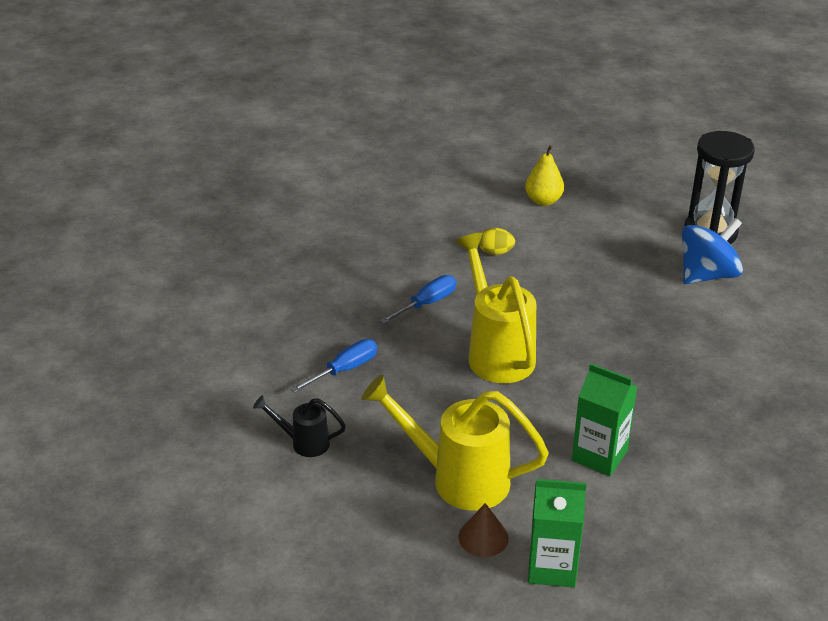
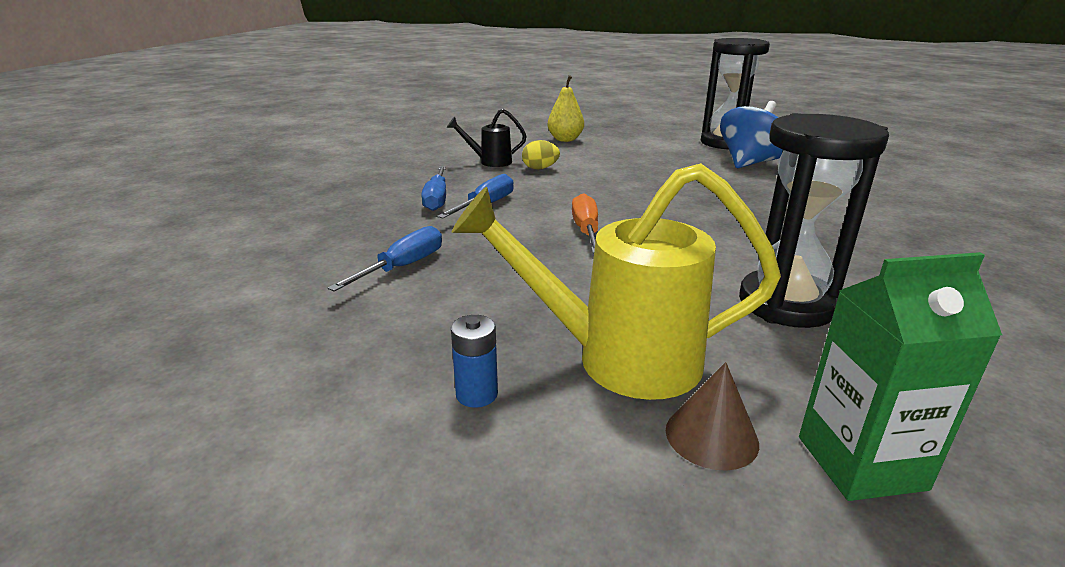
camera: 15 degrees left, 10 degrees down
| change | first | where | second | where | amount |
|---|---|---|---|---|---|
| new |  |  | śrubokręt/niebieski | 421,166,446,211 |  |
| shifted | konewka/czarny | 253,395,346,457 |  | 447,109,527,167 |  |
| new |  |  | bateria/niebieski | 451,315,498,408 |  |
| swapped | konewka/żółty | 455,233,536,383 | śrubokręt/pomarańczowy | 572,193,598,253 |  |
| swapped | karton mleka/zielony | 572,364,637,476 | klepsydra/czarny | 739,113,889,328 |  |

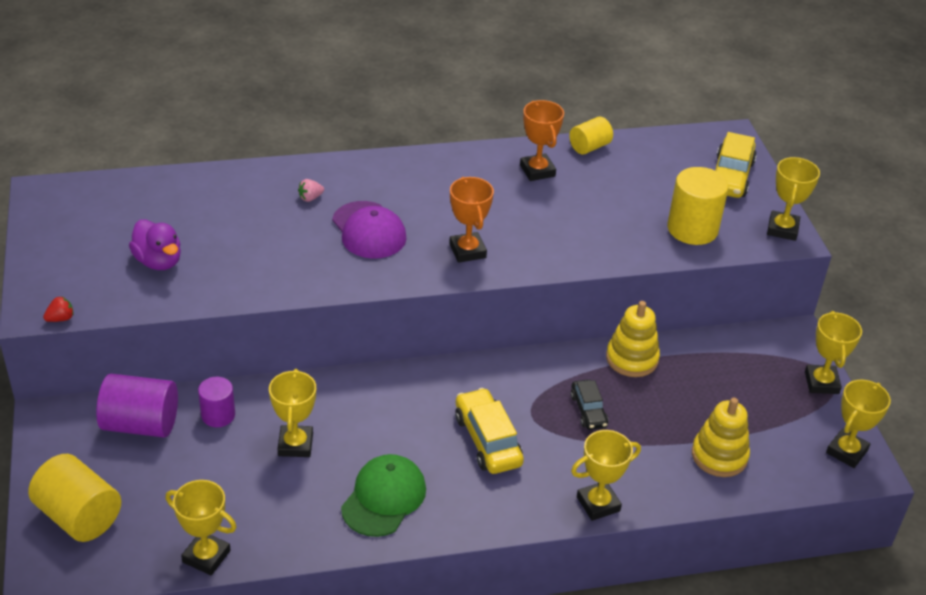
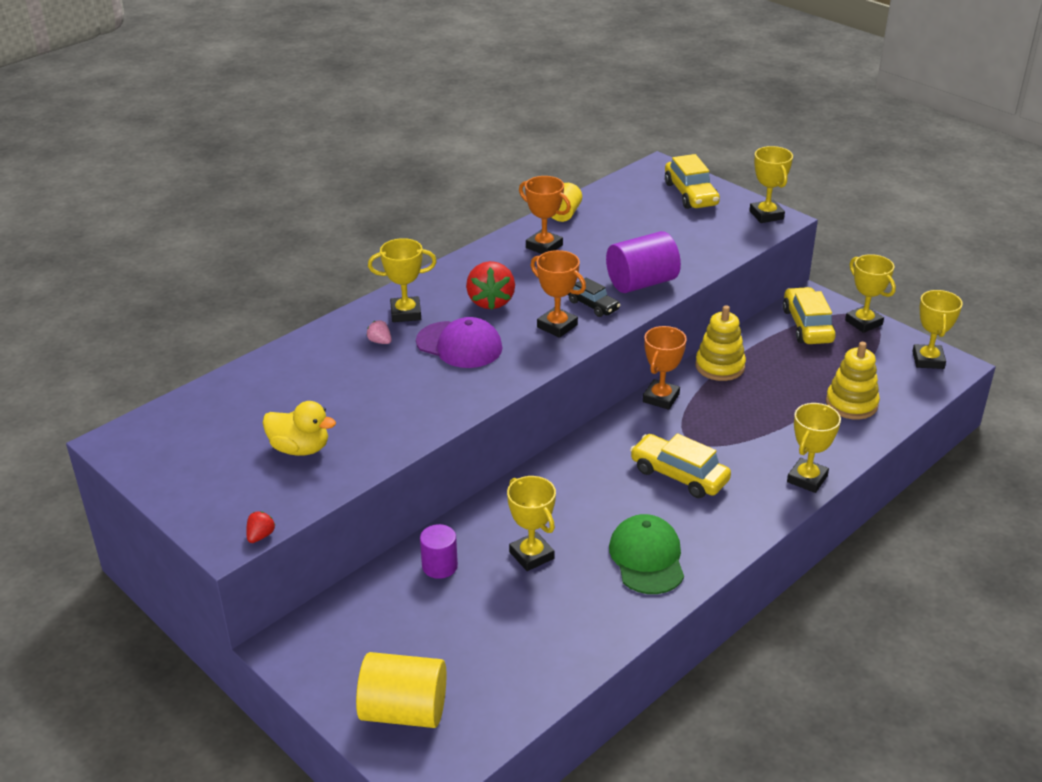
camera: 30 degrees left, 5 degrees down
| change | first | where | second | where | amount |
|---|---|---|---|---|---|
| repainted | kaczka/fioletowy | 129,219,181,270 | kaczka/żółty | 262,401,336,456 |  |
| rotated | truskawka/różowy | 298,179,324,202 |  | 366,320,392,344 | 105 degrees clockwise |
| shifted | puchar/żółty | 166,480,237,575 |  | 368,238,437,322 |  |
| new |  |  | truskawka/czerwony | 466,261,515,310 |  |
| shifted | samochód/czarny | 571,380,608,430 |  | 568,277,620,317 |  |
| shifted | walec/fioletowy | 96,374,178,438 |  | 606,231,681,293 |  |
| new |  |  | puchar/pomarańczowy | 643,326,687,410 |  |
| new |  |  | samochód/żółty | 783,287,836,344 |  |
| gone | walec/żółty | 667,167,729,245 |  |  |  |

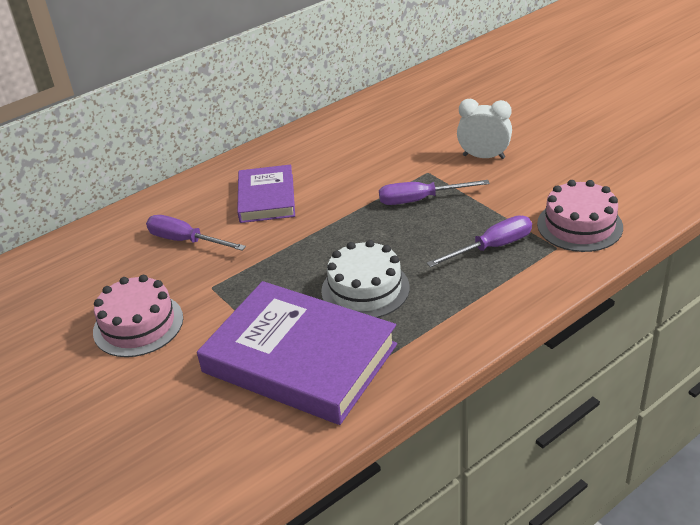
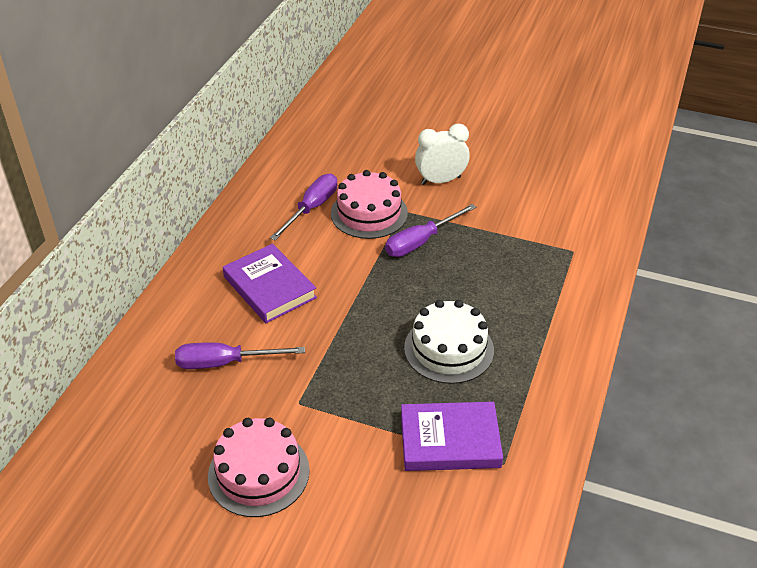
camera: 35 degrees left, 5 degrees up
| change | first | where | second | where | amount |
|---|---|---|---|---|---|
| shifted | śrubokręt/fioletowy | 427,215,532,267 |  | 270,174,337,241 |  |
| shifted | tort/różowy | 537,180,623,252 |  | 331,170,408,239 |  |
| scaled | książka/fioletowy | 197,281,397,425 |  | 401,402,503,471 | x0.58 |

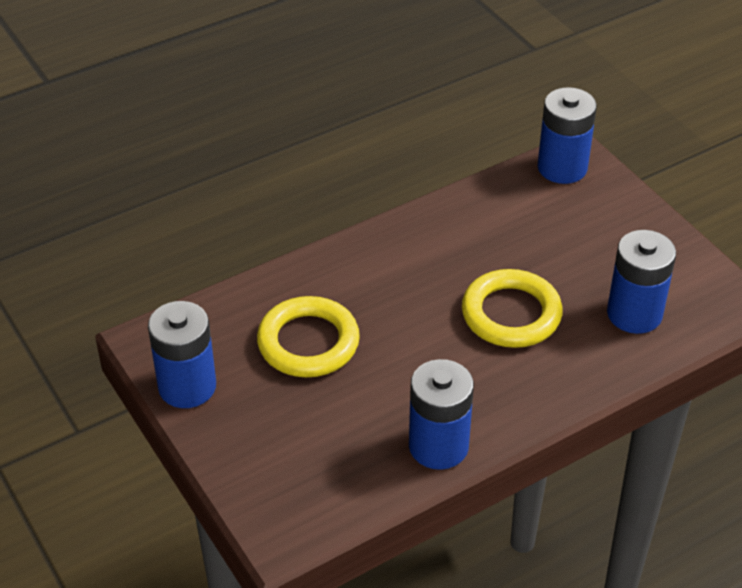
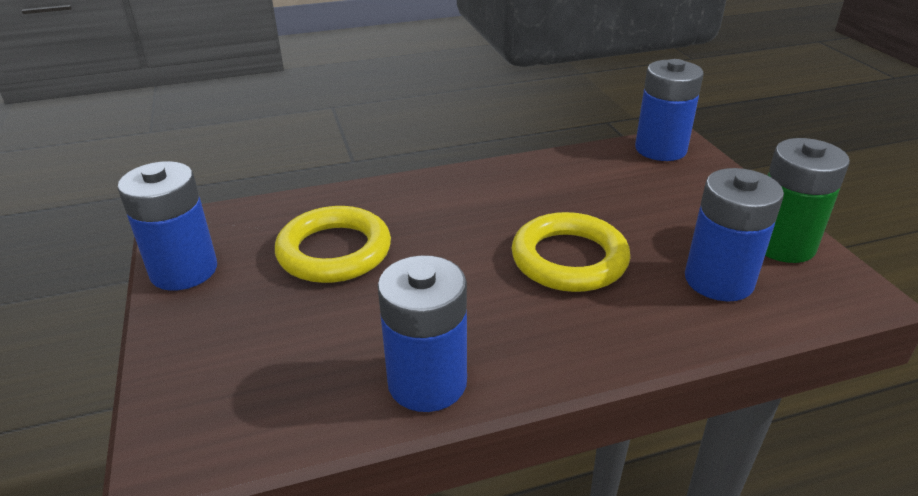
camera: 15 degrees right, 10 degrees down
| change | first | where | second | where | amount |
|---|---|---|---|---|---|
| new |  |  | bateria/zielony | 765,138,850,263 |  |

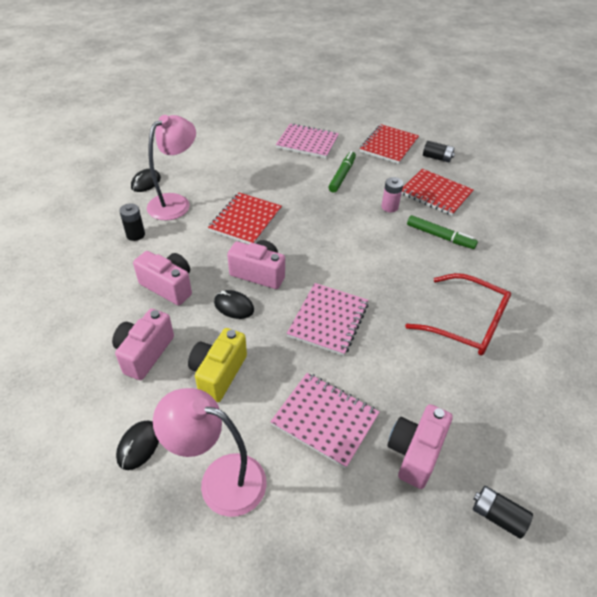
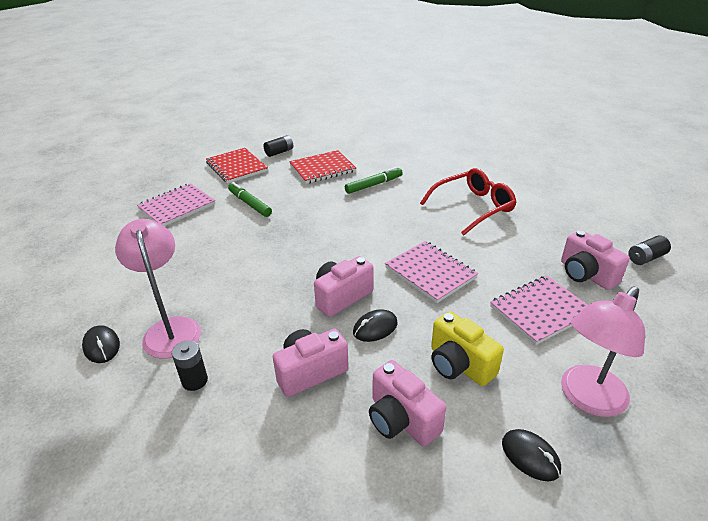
camera: 60 degrees left, 10 degrees down
| change | first | where | second | where | amount |
|---|---|---|---|---|---|
| gone | zeszyt/czerwony | 208,193,282,244 |  |  |  |
| gone | bateria/różowy | 381,177,403,212 |  |  |  |

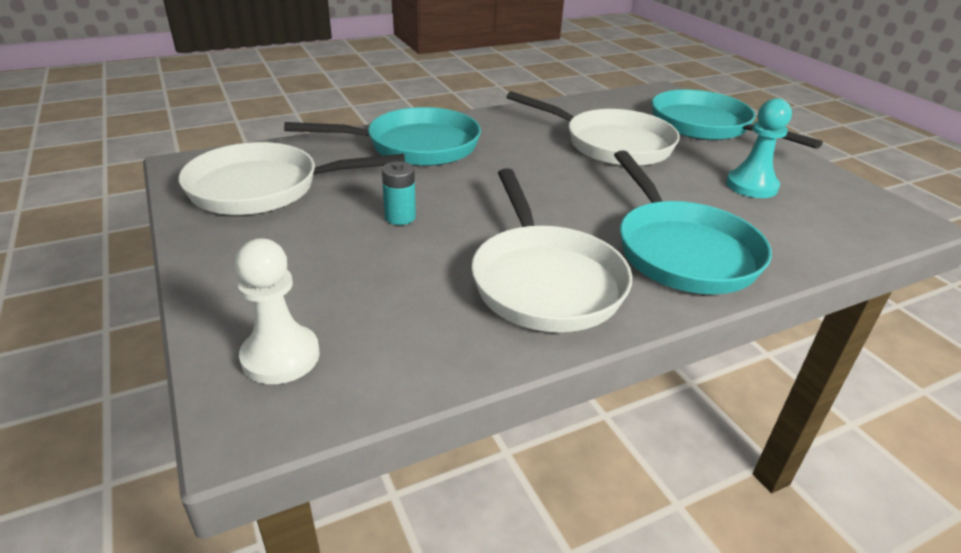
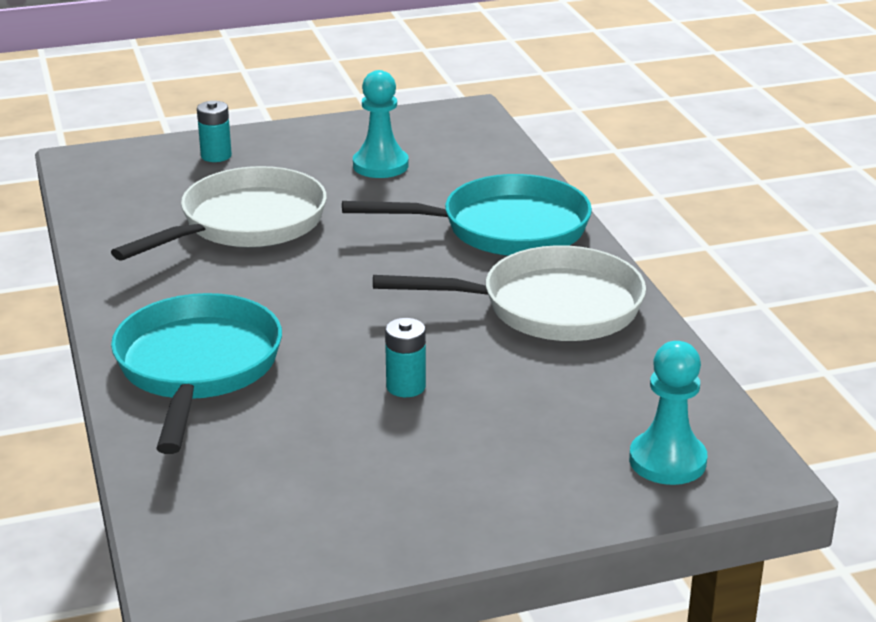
camera: 80 degrees left, 5 degrees down
| change | first | where | second | where | amount |
|---|---|---|---|---|---|
| swapped | patelnia/turkusowy | 652,90,823,149 | bateria/turkusowy | 197,101,232,162 |  |
| repainted | pionek/biały | 235,239,320,384 | pionek/turkusowy | 629,341,707,485 |  |
| gone | patelnia/biały | 179,142,405,215 |  |  |  |

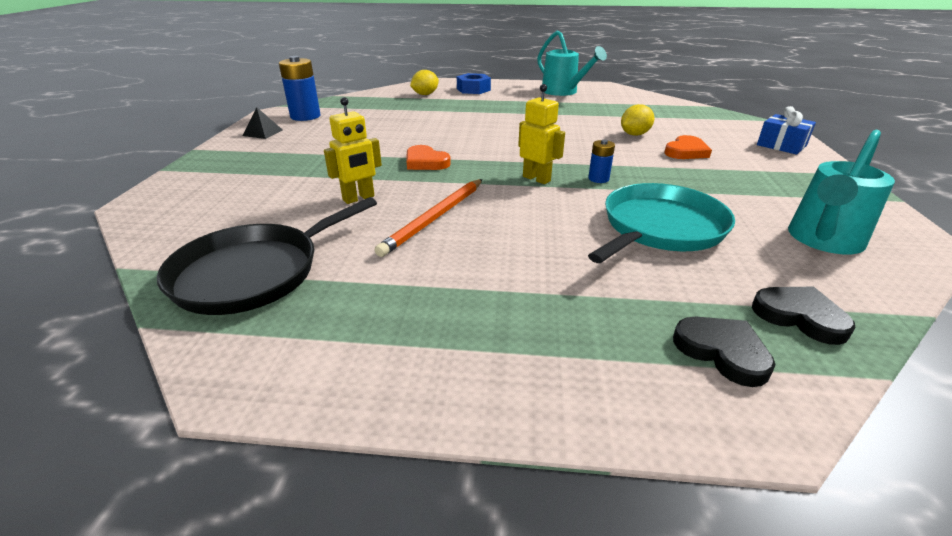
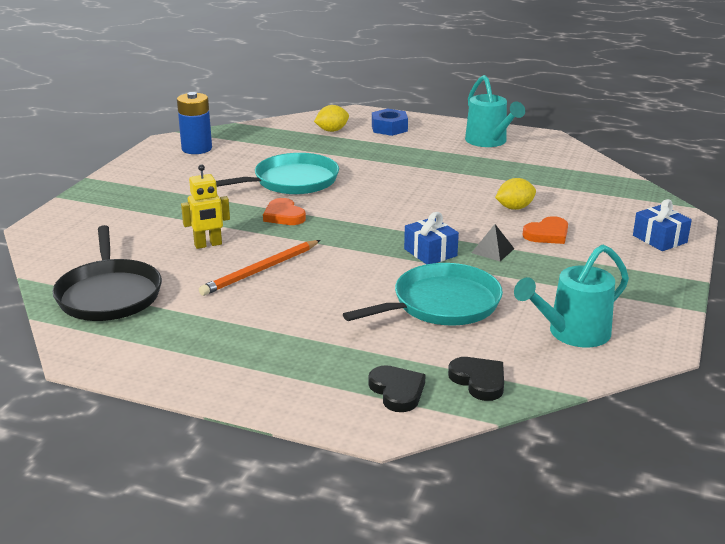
camera: 15 degrees right, 5 degrees down
| change | first | where | second | where | amount |
|---|---|---|---|---|---|
| rotated | patelnia/czarny | 157,197,377,315 |  | 53,225,162,321 | 75 degrees counterclockwise |
| new |  |  | patelnia/turkusowy | 216,153,339,195 |  |
| swapped | bateria/niebieski | 588,140,615,183 | prezent/niebieski | 404,212,459,264 |  |
| shifted | piramida/czarny | 243,107,282,139 |  | 472,224,514,261 |  |
| gone | robot/żółty | 518,84,565,184 |  |  |  |

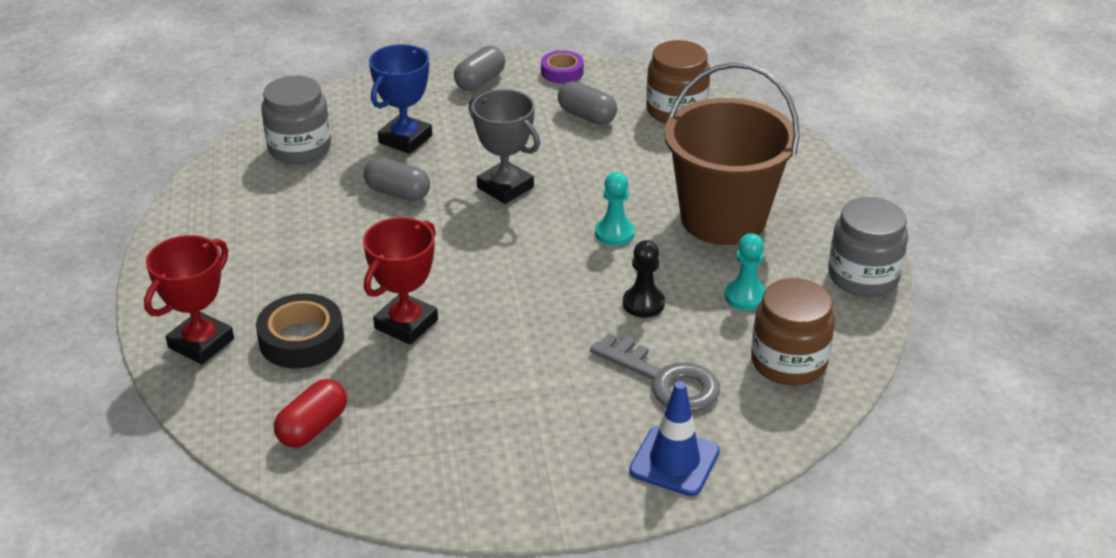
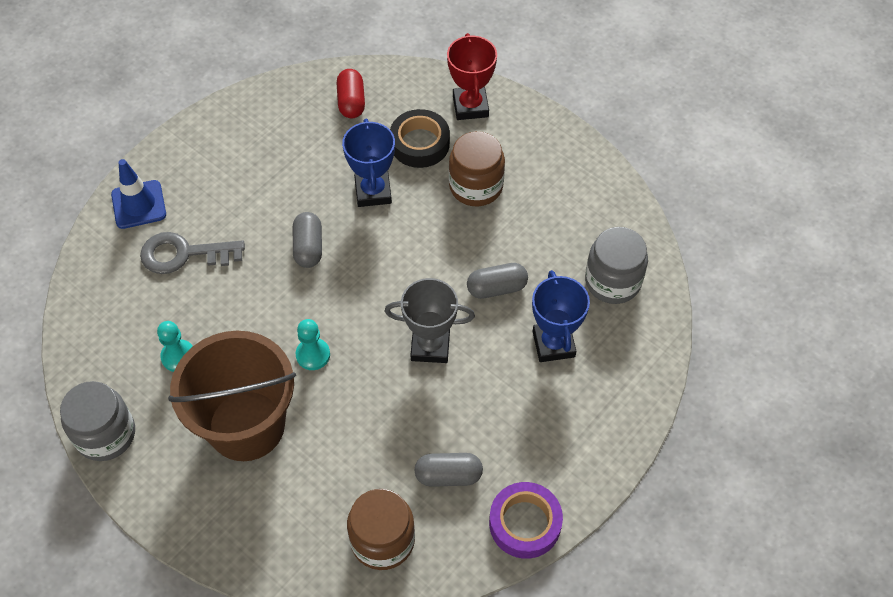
camera: 140 degrees right, 20 degrees up
| change | first | where | second | where | amount |
|---|---|---|---|---|---|
| shifted | kapsułka/szary | 454,46,505,91 |  | 293,212,322,268 |  |
| repainted | puchar/czerwony | 363,217,438,345 | puchar/niebieski | 342,119,395,207 |  |
| shifted | słoik/brązowy | 751,278,835,385 |  | 449,131,505,206 |  |
| scaled | taśma klejąca/fioletowy | 541,50,584,84 |  | 489,482,563,559 | x1.55 |
| gone | pionek/czarny | 623,240,665,318 |  |  |  |

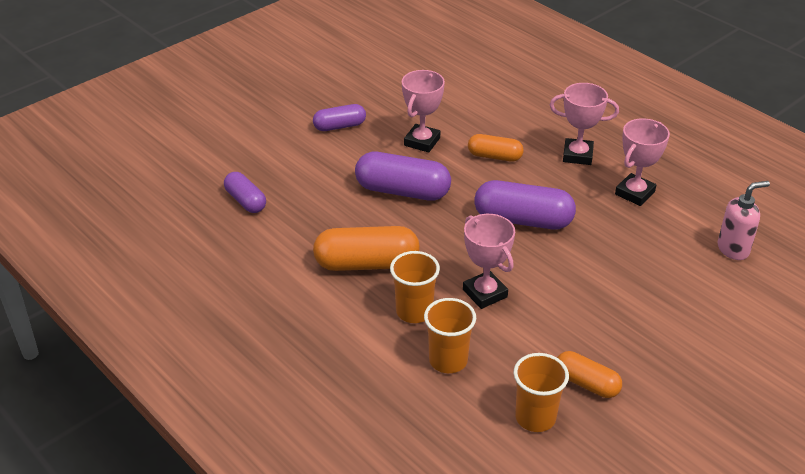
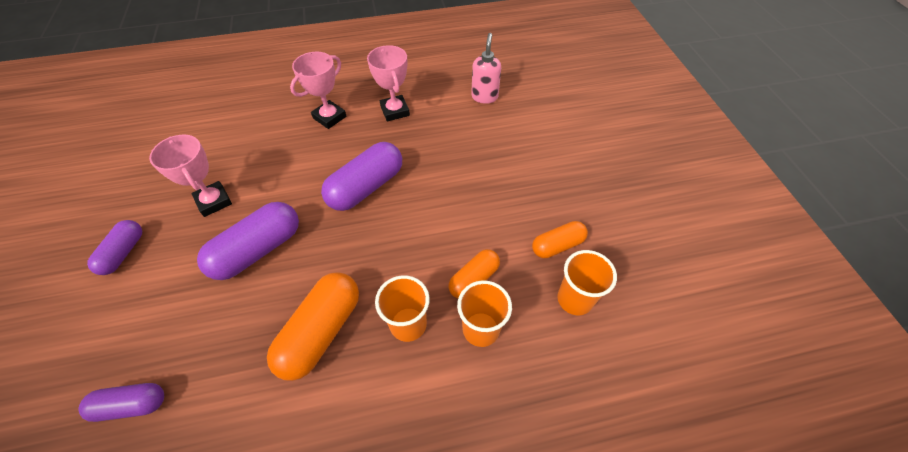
camera: 60 degrees left, 15 degrees up
| change | first | where | second | where | amount |
|---|---|---|---|---|---|
| shifted | kapsułka/pomarańczowy | 468,134,524,162 |  | 449,249,500,299 |  |
| gone | puchar/różowy | 463,214,515,309 |  |  |  |

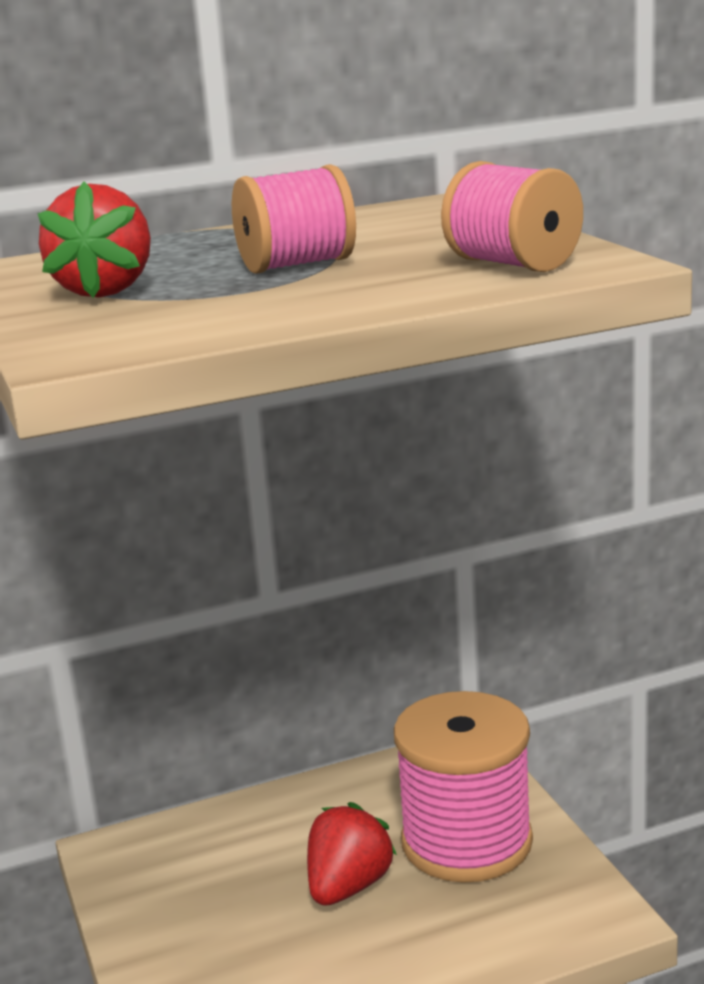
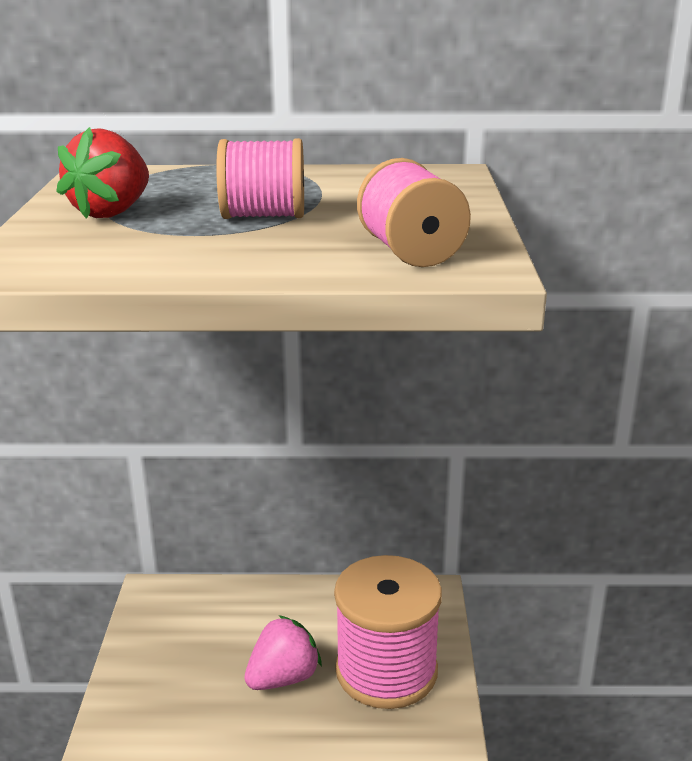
camera: 20 degrees right, 5 degrees up
| change | first | where | second | where | amount |
|---|---|---|---|---|---|
| repainted | truskawka/czerwony | 307,802,397,906 | truskawka/różowy | 244,615,322,690 |  |

